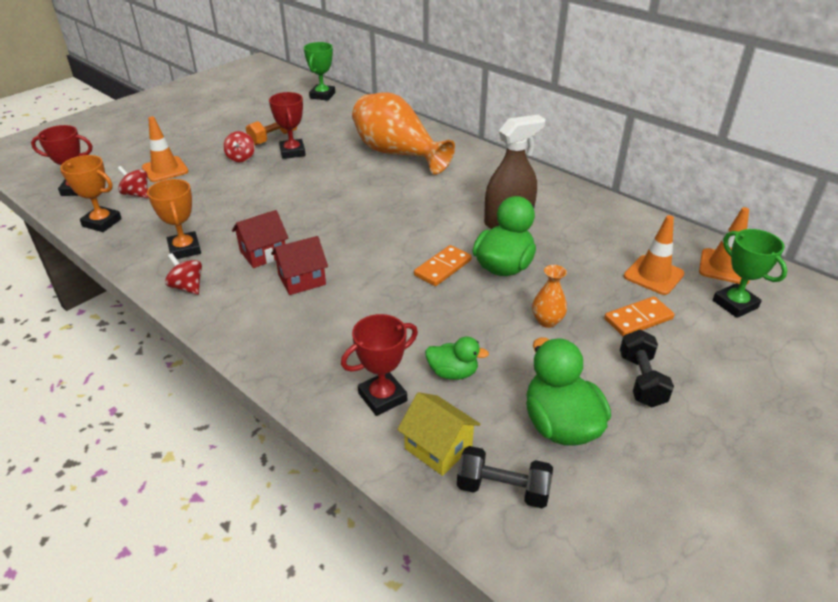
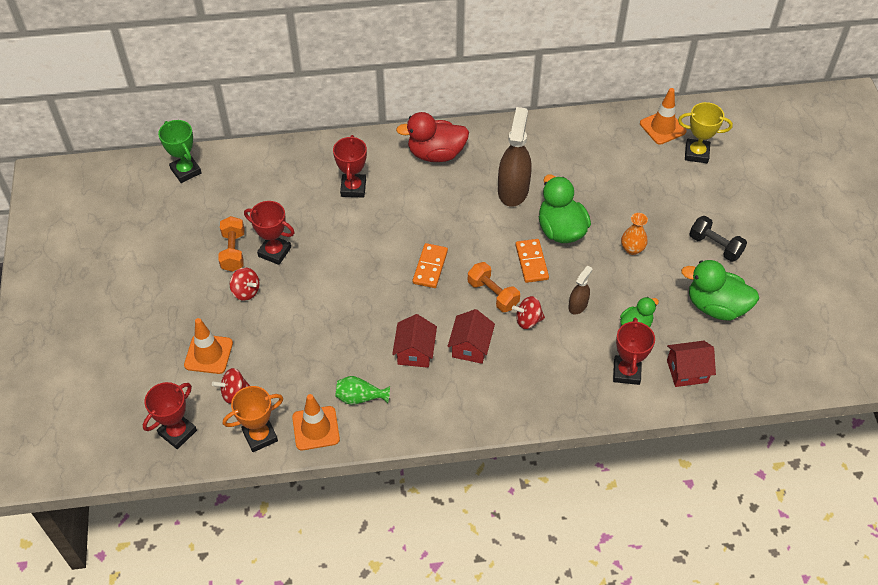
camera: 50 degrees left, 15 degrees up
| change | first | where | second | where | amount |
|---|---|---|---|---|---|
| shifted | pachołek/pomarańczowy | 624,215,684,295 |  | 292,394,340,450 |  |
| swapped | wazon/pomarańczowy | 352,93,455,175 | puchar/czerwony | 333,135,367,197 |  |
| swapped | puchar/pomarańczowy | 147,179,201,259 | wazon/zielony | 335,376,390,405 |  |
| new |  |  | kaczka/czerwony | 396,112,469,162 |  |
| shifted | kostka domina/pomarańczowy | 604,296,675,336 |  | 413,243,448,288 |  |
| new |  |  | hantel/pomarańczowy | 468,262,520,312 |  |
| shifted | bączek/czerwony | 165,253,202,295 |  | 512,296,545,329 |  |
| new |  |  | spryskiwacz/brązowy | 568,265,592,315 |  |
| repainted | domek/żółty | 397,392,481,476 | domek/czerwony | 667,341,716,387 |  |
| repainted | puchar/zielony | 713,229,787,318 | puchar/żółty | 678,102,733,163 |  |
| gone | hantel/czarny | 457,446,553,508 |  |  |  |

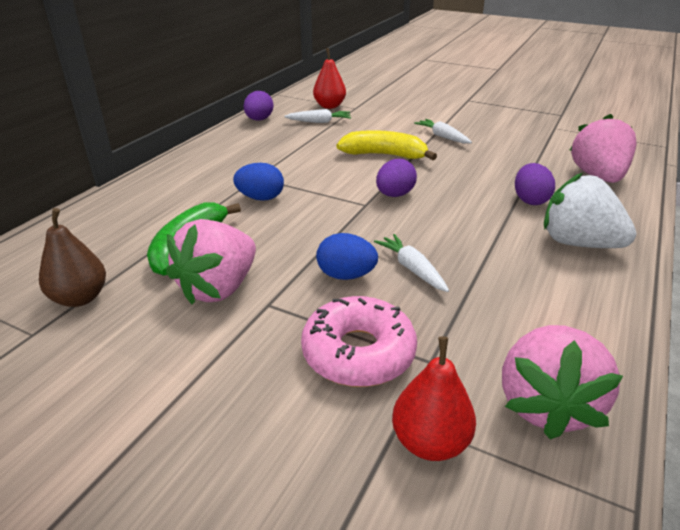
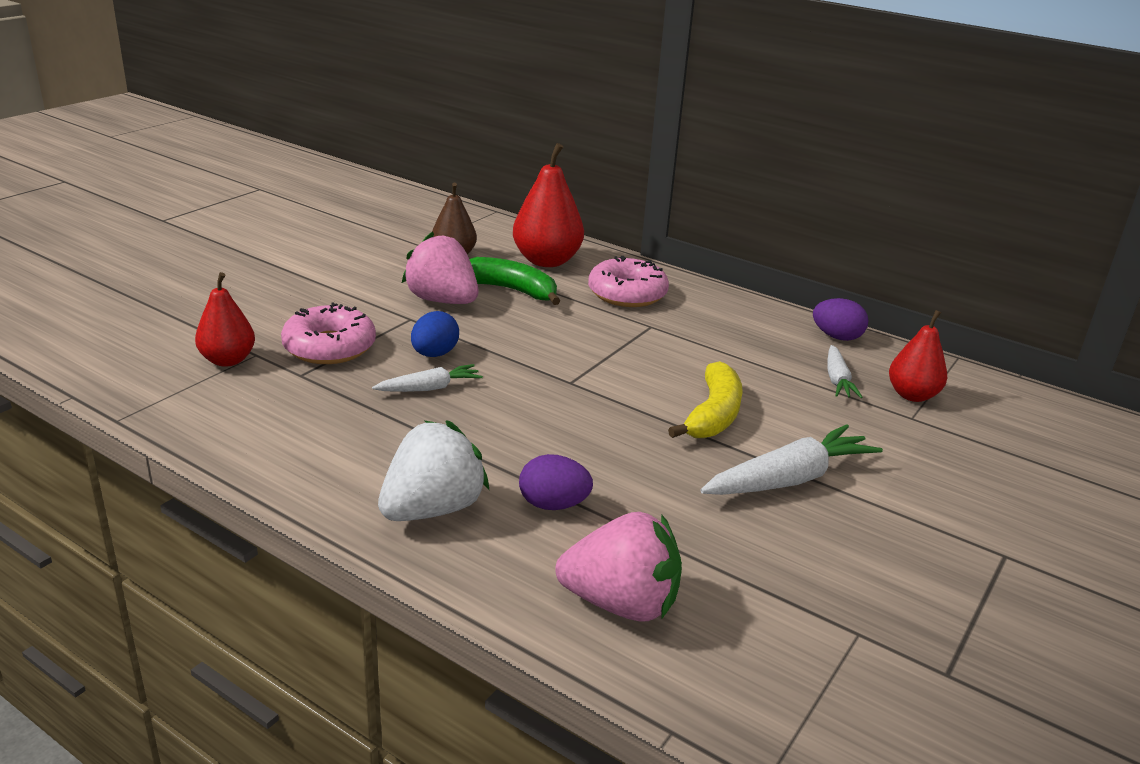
camera: 95 degrees right, 5 degrees down
| change | first | where | second | where | amount |
|---|---|---|---|---|---|
| new |  |  | gruszka/czerwony | 513,143,584,267 |  |
| new |  |  | donut/różowy | 588,256,669,307 |  |
| scaled | marchewka/biały | 414,119,472,144 |  | 700,424,883,495 | x1.74 |
| gone | jajko/niebieski | 233,163,284,201 |  |  |  |
| gone | jajko/fioletowy | 376,159,417,197 |  |  |  |
| gone | truskawka/różowy | 502,325,623,440 |  |  |  |

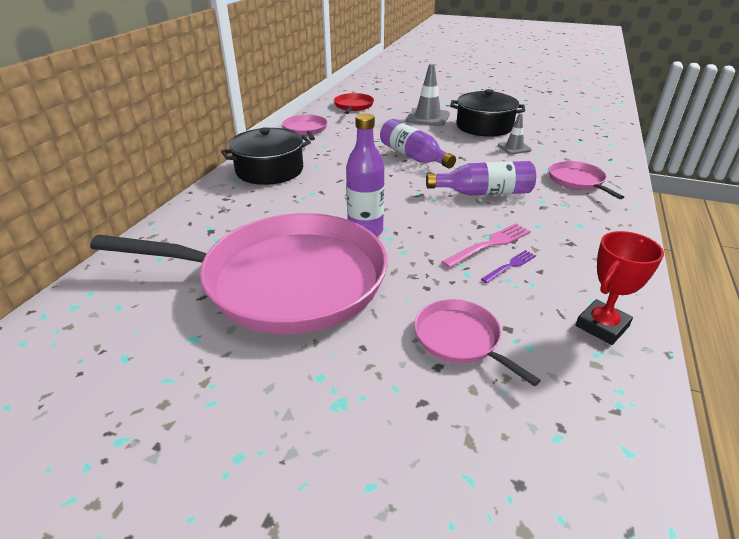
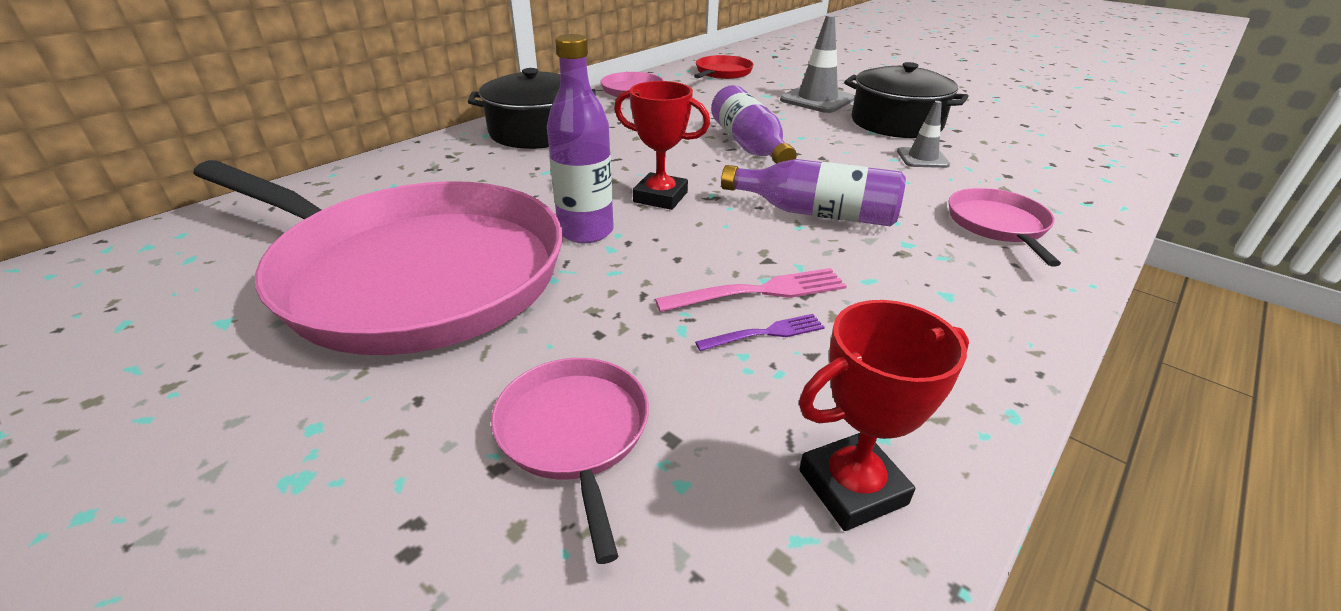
camera: 20 degrees right, 0 degrees up
| change | first | where | second | where | amount |
|---|---|---|---|---|---|
| new |  |  | puchar/czerwony | 614,81,710,210 |  |

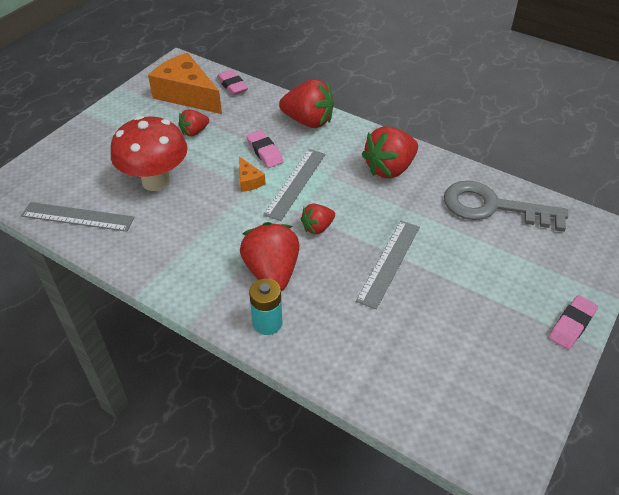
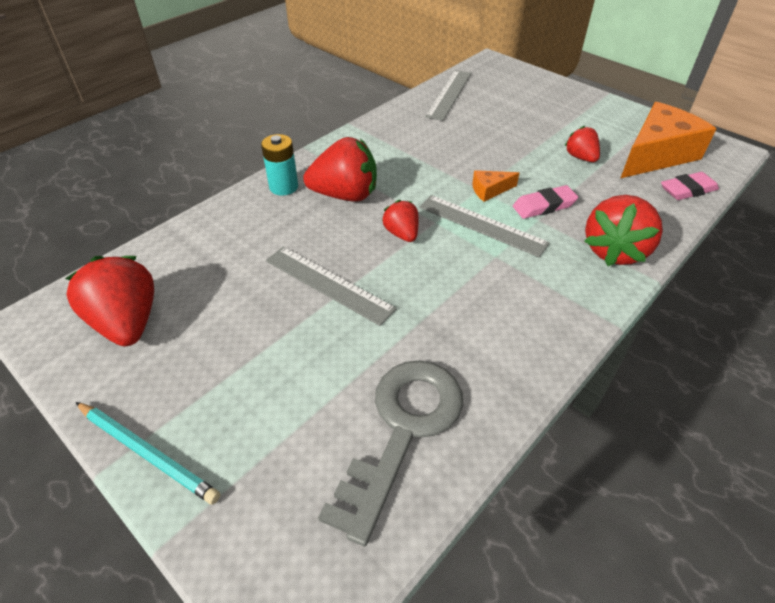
camera: 100 degrees right, 0 degrees up
| change | first | where | second | where | amount |
|---|---|---|---|---|---|
| shifted | truskawka/czerwony | 362,126,418,179 |  | 65,256,154,346 |  |
| swapped | gumka do mazania/różowy | 549,295,598,350 | ołówek/turkusowy | 75,402,220,505 |  |
| gone | grzyb/czerwony | 111,116,188,191 |  |  |  |

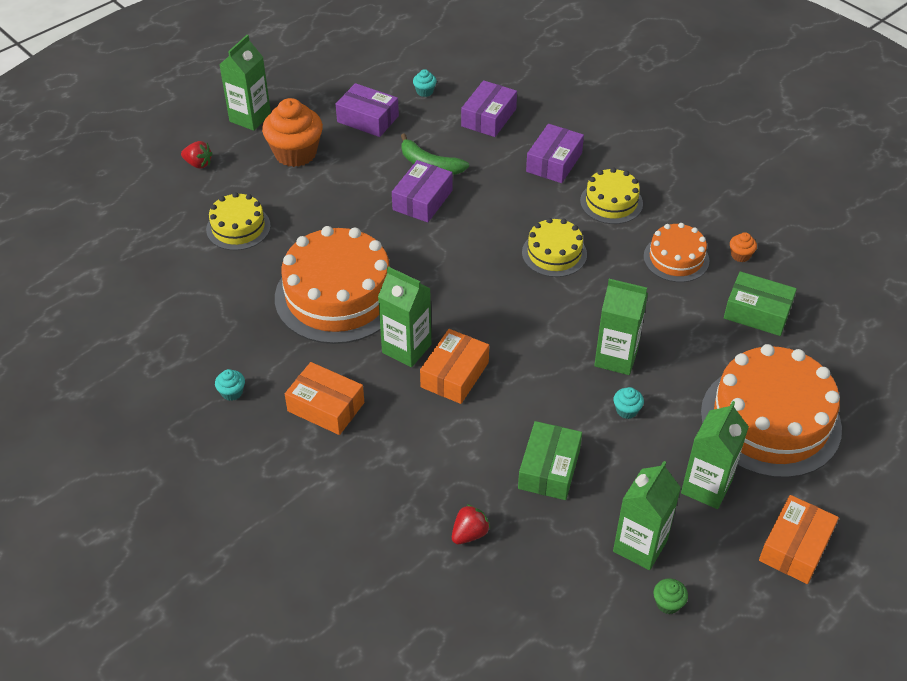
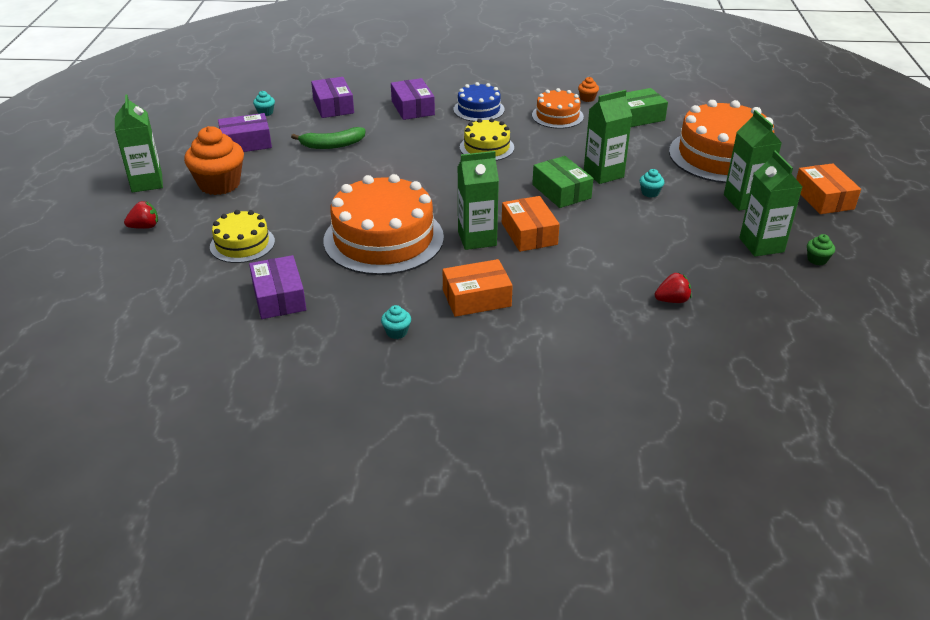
camera: 45 degrees left, 10 degrees down
| change | first | where | second | where | amount |
|---|---|---|---|---|---|
| shifted | pudełko/fioletowy | 392,160,453,223 |  | 249,255,306,319 |  |
| repainted | tort/żółty | 580,168,643,224 | tort/niebieski | 454,82,505,122 |  |
| shifted | pudełko/zielony | 518,421,582,500 |  | 532,156,594,208 |  |
| rotated | truskawka/czerwony | 452,504,490,544 |  | 655,273,692,303 | 75 degrees clockwise |

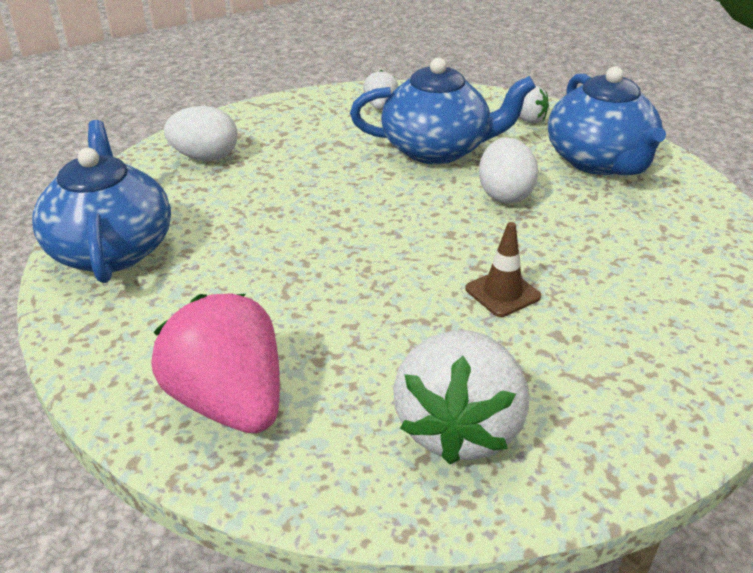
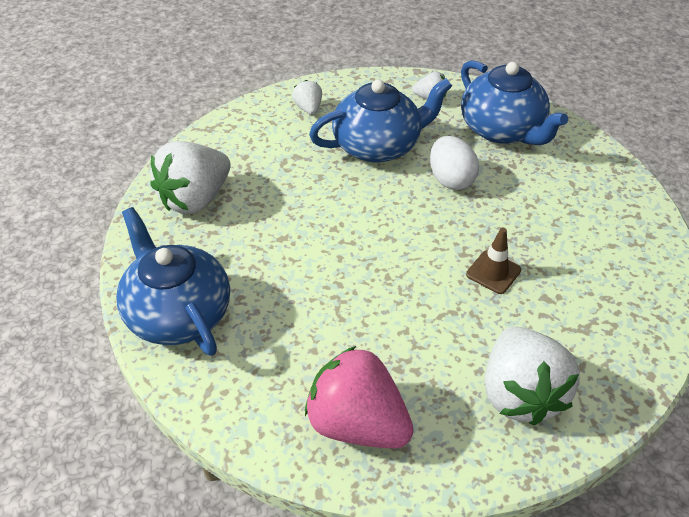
camera: 20 degrees left, 10 degrees up
| change | first | where | second | where | amount |
|---|---|---|---|---|---|
| swapped | jajko/biały | 164,106,237,161 | truskawka/biały | 150,141,230,214 |  |

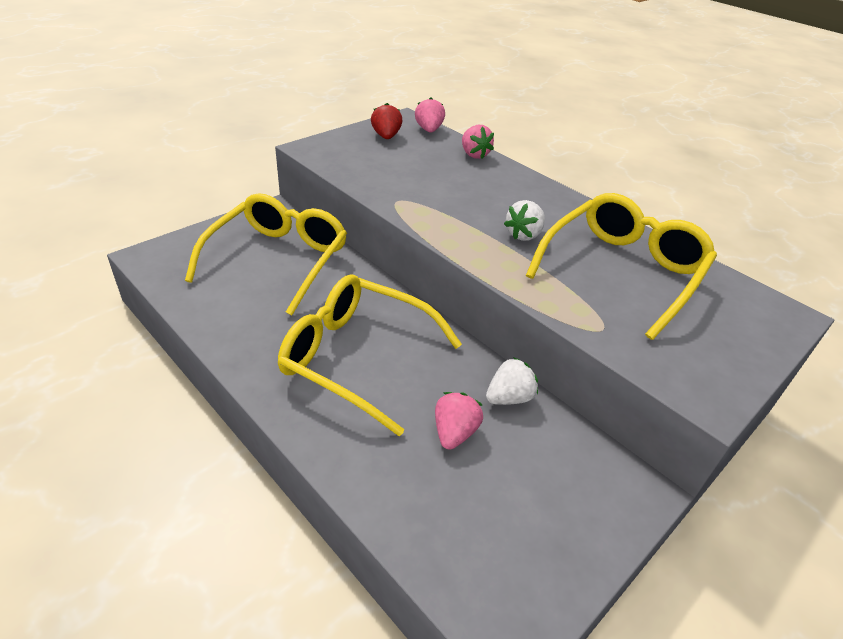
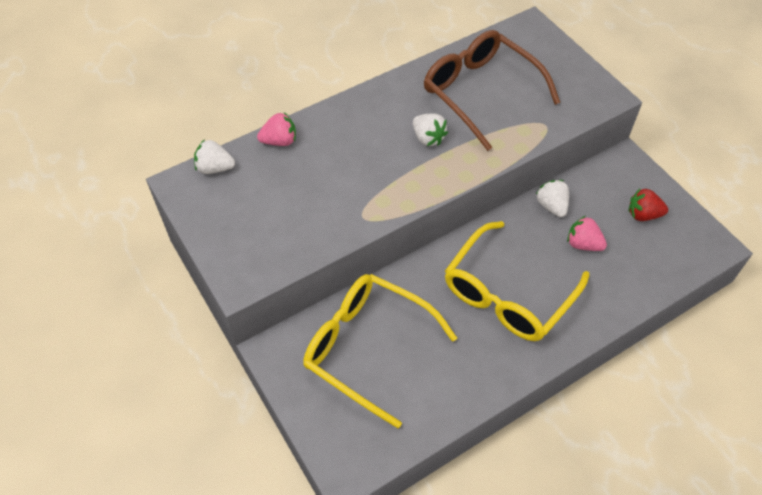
camera: 75 degrees left, 15 degrees up
| change | first | where | second | where | amount |
|---|---|---|---|---|---|
| repainted | truskawka/różowy | 415,97,445,133 | truskawka/biały | 194,139,235,174 |  |
| repainted | okulary/żółty | 526,193,717,340 | okulary/brązowy | 424,30,560,151 |  |
| shifted | truskawka/czerwony | 371,103,403,139 |  | 628,189,668,221 |  |

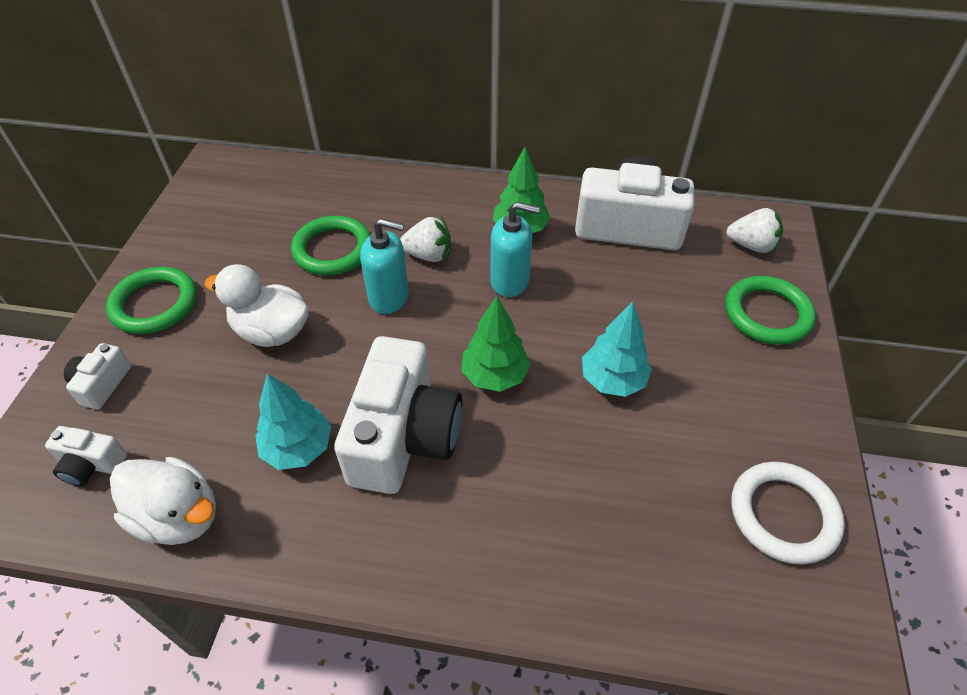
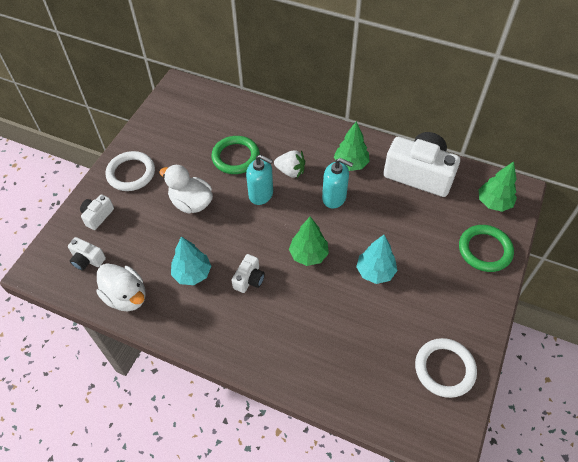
camera: 15 degrees right, 5 degrees up
| change | first | where | second | where | amount |
|---|---|---|---|---|---|
| repainted | pierścień/zielony | 106,267,197,334 | pierścień/biały | 105,151,155,191 |  |
| scaled | aparat fotograficzny/biały | 334,336,462,494 |  | 231,254,265,293 | x0.46 |
| swapped | truskawka/biały | 726,208,783,253 | drzewko/zielony | 479,161,517,212 |  |

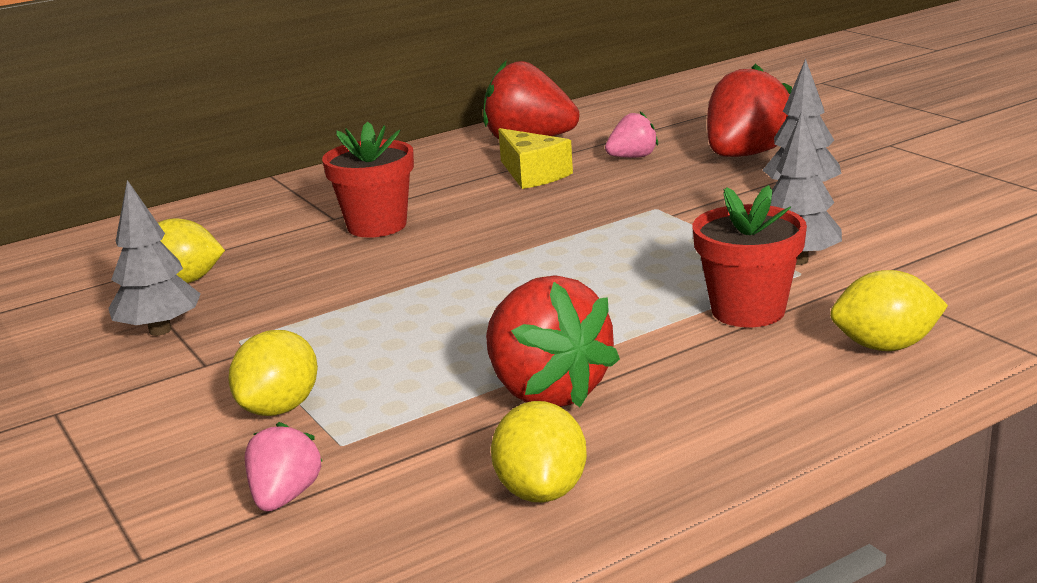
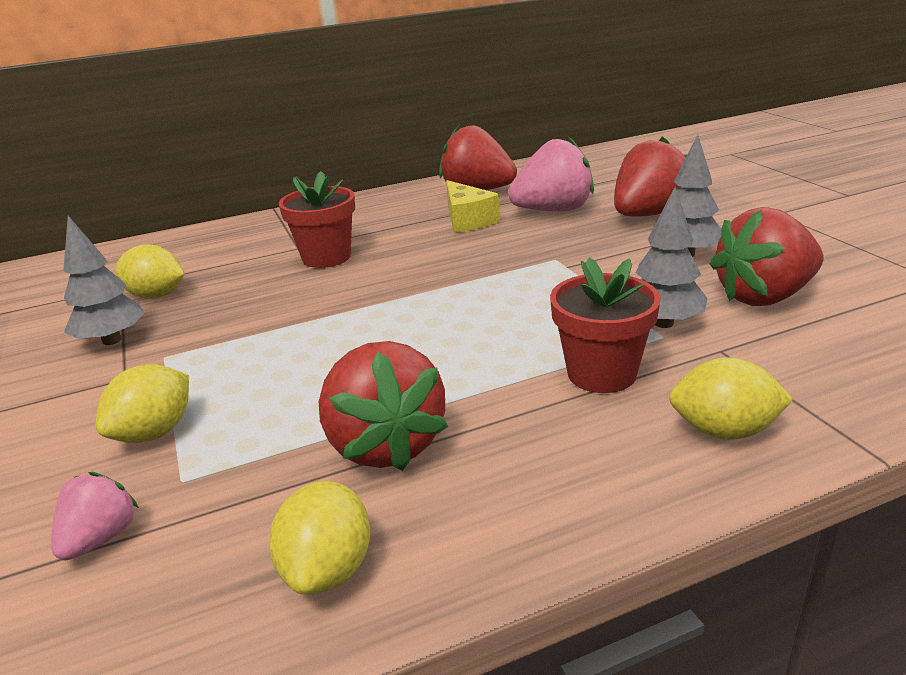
camera: 10 degrees right, 5 degrees up
| change | first | where | second | where | amount |
|---|---|---|---|---|---|
| scaled | truskawka/różowy | 605,112,658,158 |  | 508,137,594,211 | x1.89 |
| new |  |  | truskawka/czerwony | 710,207,824,306 |  |

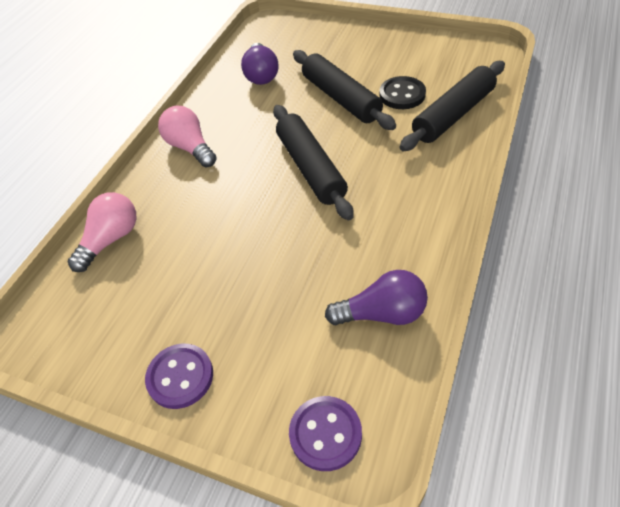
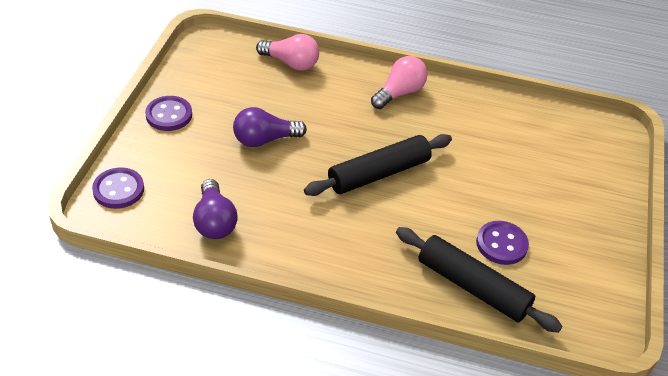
camera: 75 degrees right, 5 degrees down
| change | first | where | second | where | amount |
|---|---|---|---|---|---|
| shifted | żarówka/fioletowy | 241,43,279,85 |  | 233,107,307,147 |  |
| repainted | guzik/czarny | 379,76,426,109 | guzik/fioletowy | 476,221,529,265 |  |
| gone | wałek do ciasta/czarny | 293,50,396,130 |  |  |  |

